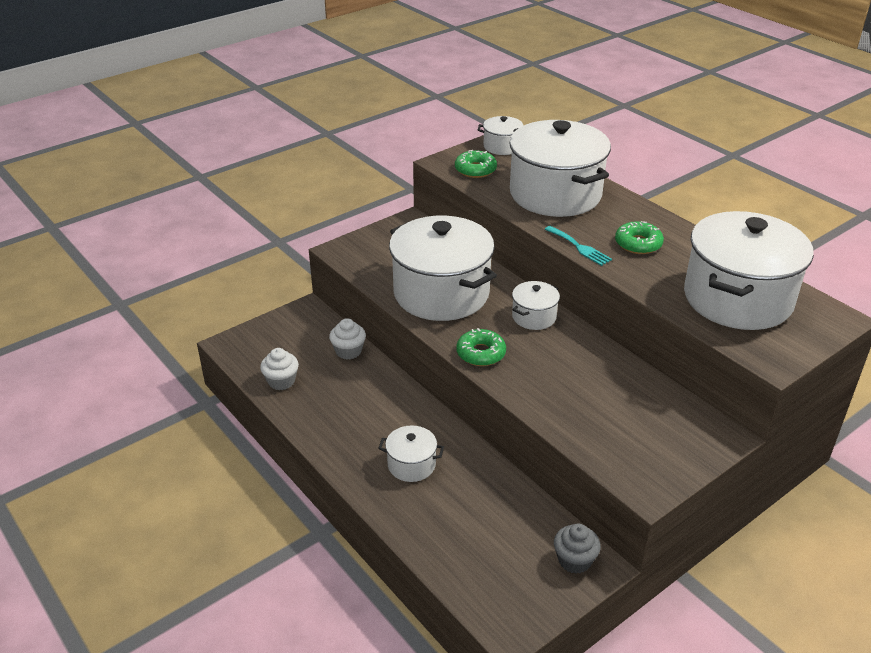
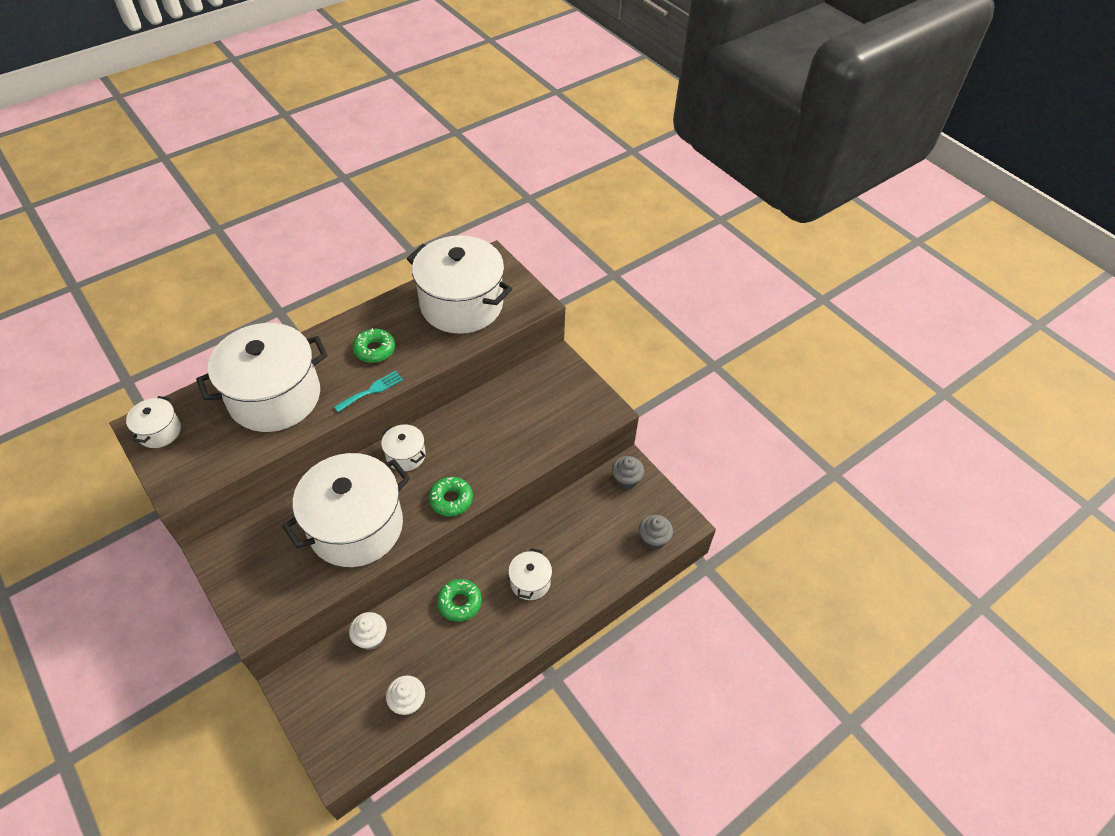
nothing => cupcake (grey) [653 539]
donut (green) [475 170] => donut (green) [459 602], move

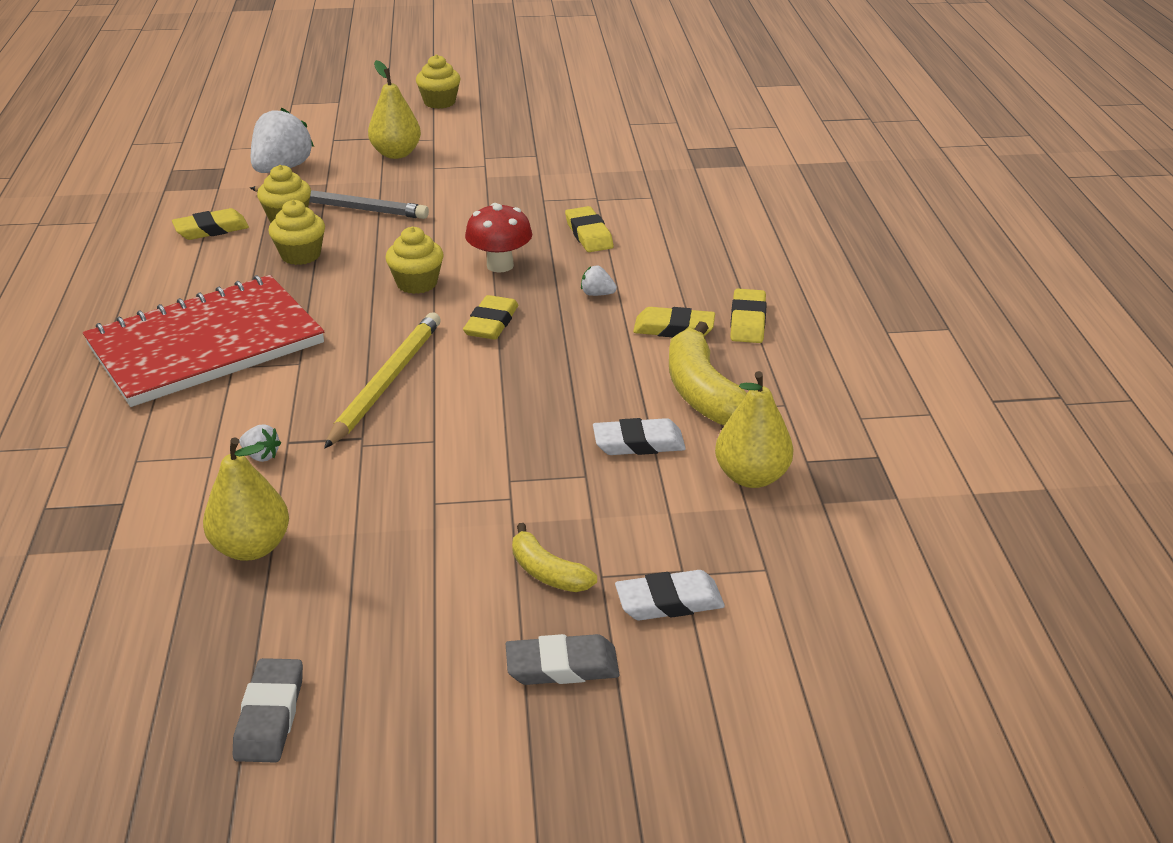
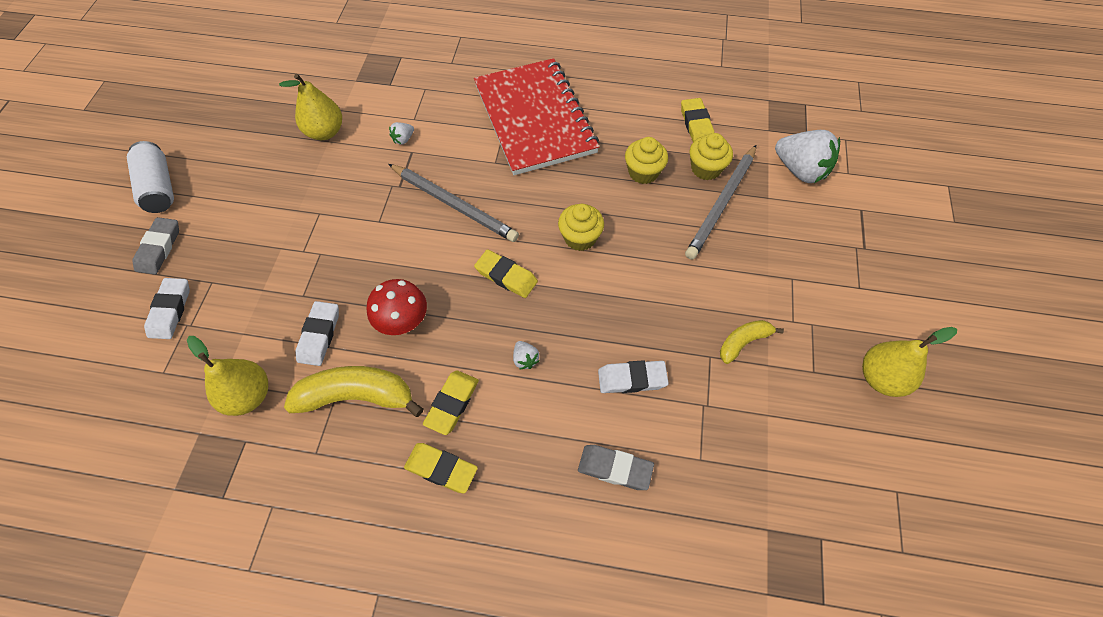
cupcake (yellow) [439 102] => nothing
nothing => can (white) [159 187]
eraser (grey) [270 716] => eraser (grey) [615 469], move
pear (yellow) [396 154] => pear (yellow) [881 378], move
mushroom (red) [500 265] => mushroom (red) [403 322], move
banana (yellow) [548 572] => banana (yellow) [743 342], move
pencil (yellow) [386 382] => pencil (grey) [454 204]
eraser (yellow) [589 234] => eraser (white) [632 379]
strawberry (white) [597 294] => strawberry (white) [525 359], 120 degrees clockwise

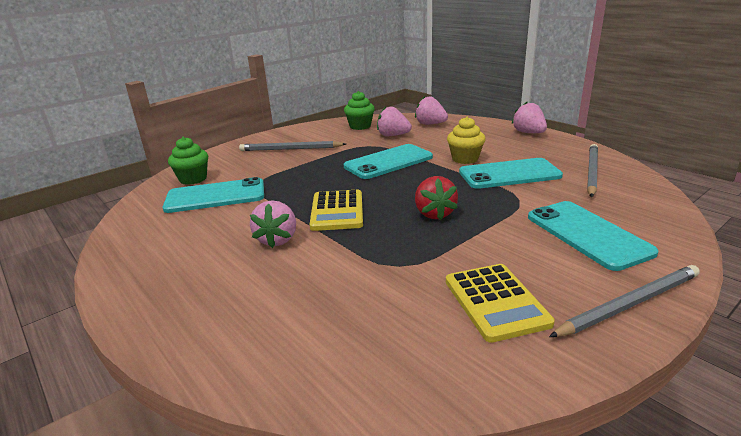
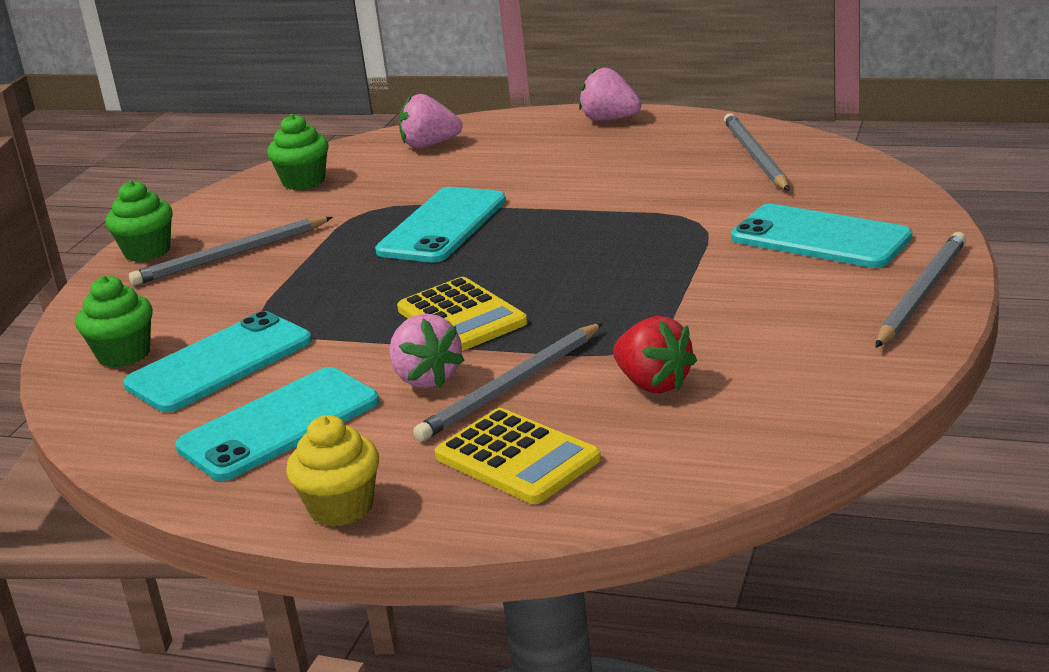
strawberry (pink) [393 135] => nothing
nothing => cupcake (green) [147 251]
nothing => pencil (grey) [511 386]
strawberry (red) [434 214] => strawberry (red) [653 384], move
calculator (yellow) [496 302] => calculator (yellow) [517 458], move
cupcake (yellow) [465 159] => cupcake (yellow) [341 508], move
phone (turquoise) [509 174] => phone (turquoise) [279 425], move

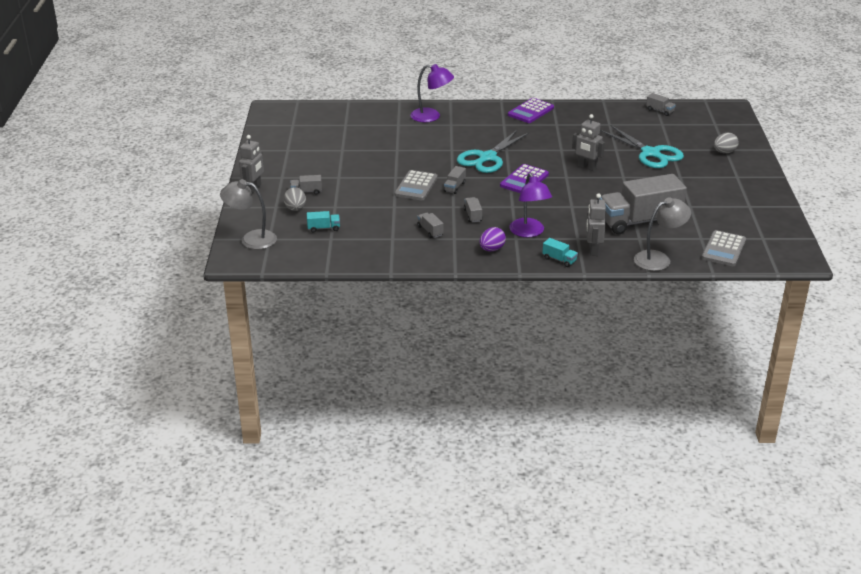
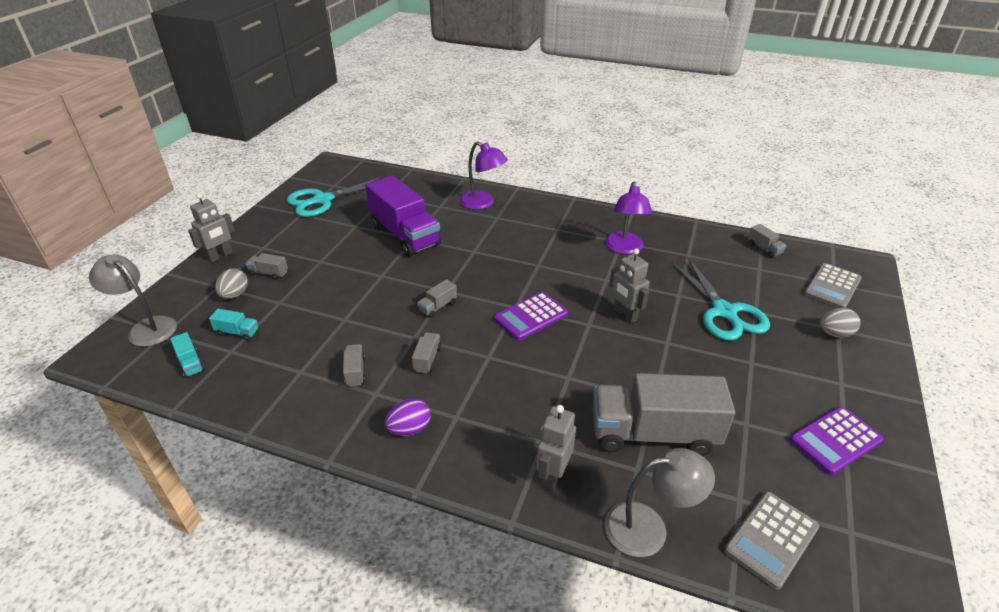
nothing => truck (purple) [405 235]
calculator (grey) [416 186] => calculator (grey) [832 287], move
scissors (turquoise) [487 158] => scissors (turquoise) [323 200], move
calculator (purple) [531 111] => calculator (purple) [835 440], move
lamp (purple) [529 232] => lamp (purple) [624 248], move
truck (turquoise) [559 260] => truck (turquoise) [191 363], move

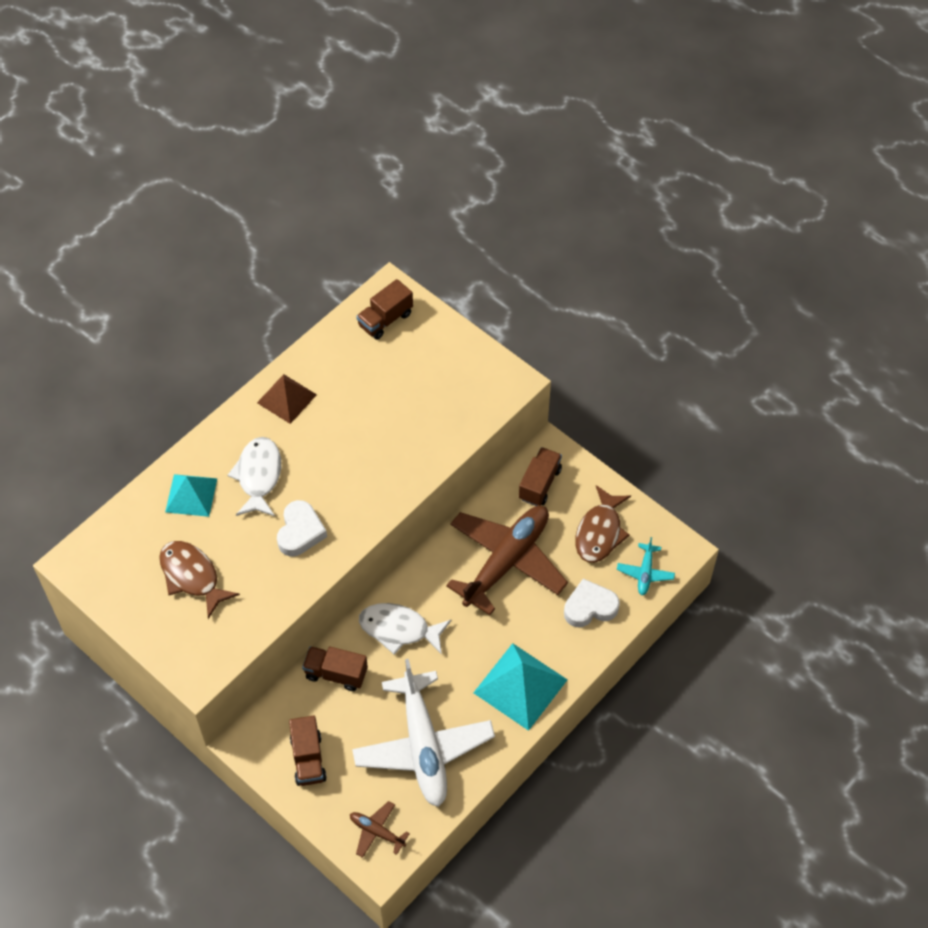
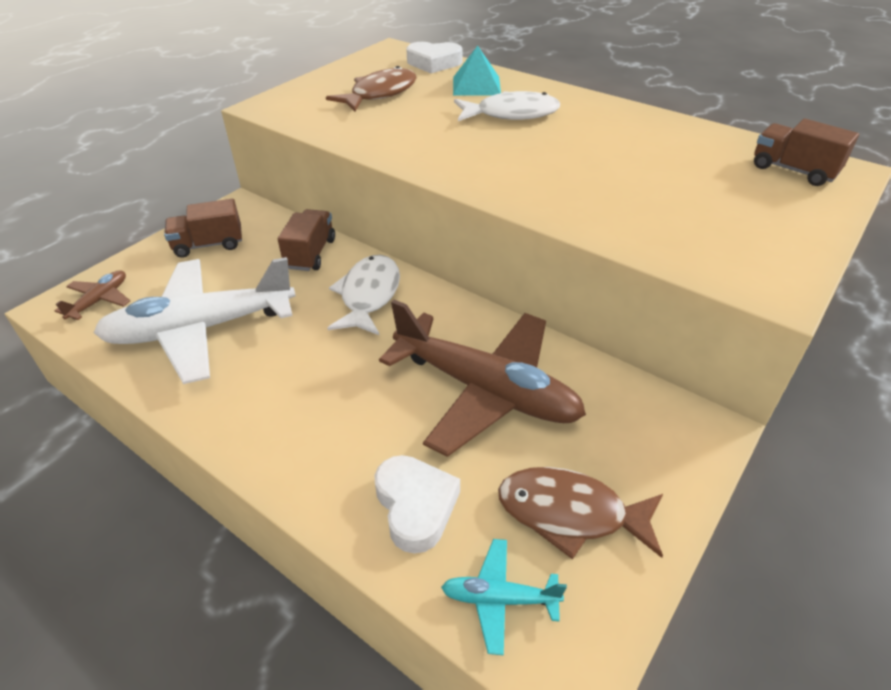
pyramid (brown) [287 398] => nothing
pyramid (turquoise) [520 686] => nothing
truck (brown) [539 484] => nothing
heart (white) [300 532] => heart (white) [434 63], move

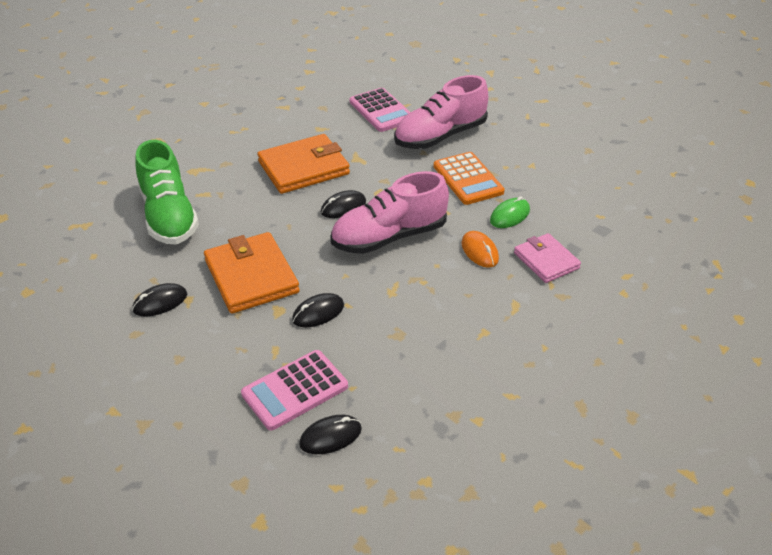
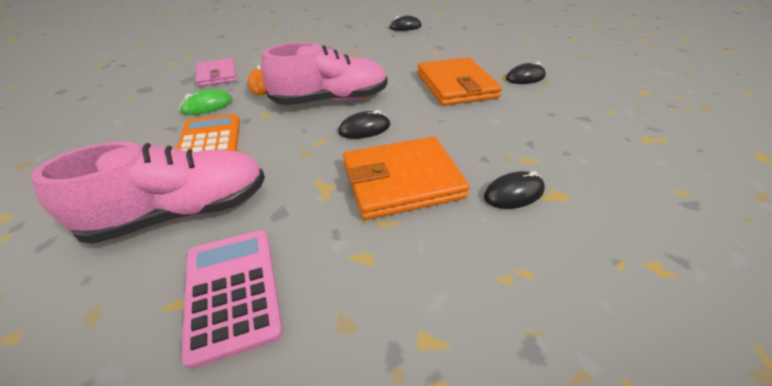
shoe (green) [169 216] => nothing
calculator (pink) [295 390] => nothing
mouse (black) [318 313] => mouse (black) [513 193], move

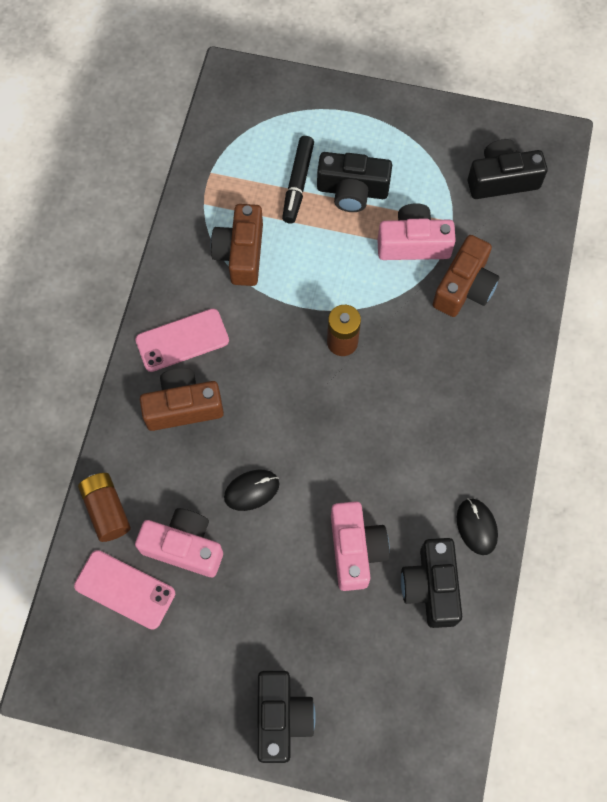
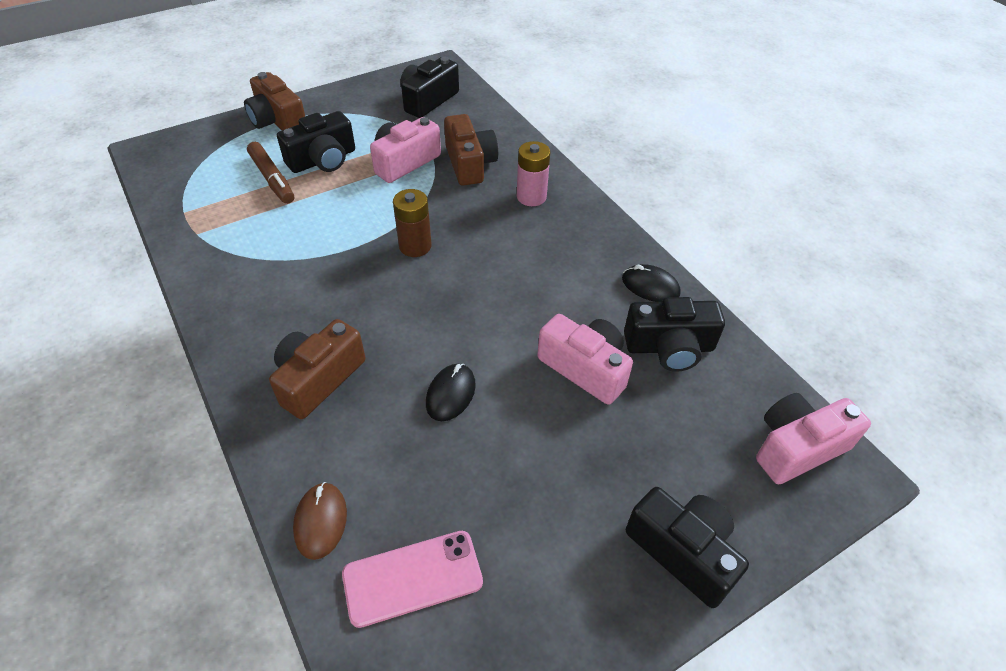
phone (pink) [182 340] => nothing
nothing => battery (pink) [531 197]
camera (pink) [184 546] => camera (pink) [797 447], move
camera (brown) [241 253] => camera (brown) [277 120], move
battery (brown) [106 510] => mouse (brown) [321 521]
marker (black) [298 183] => marker (brown) [272 178]
camera (black) [431 586] => camera (black) [669 347], 45 degrees counterclockwise

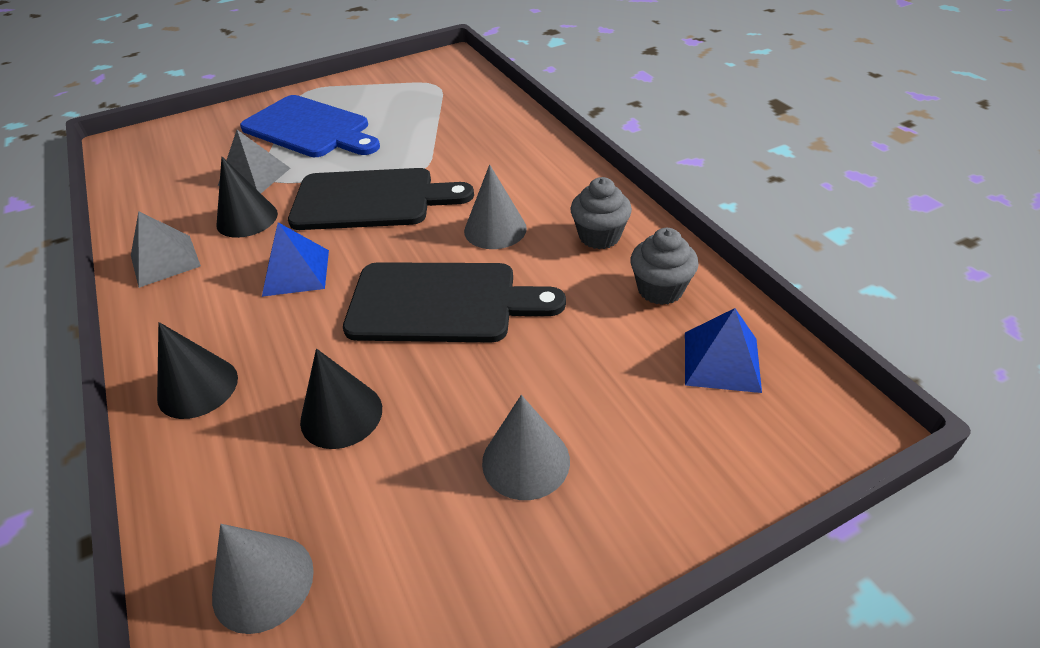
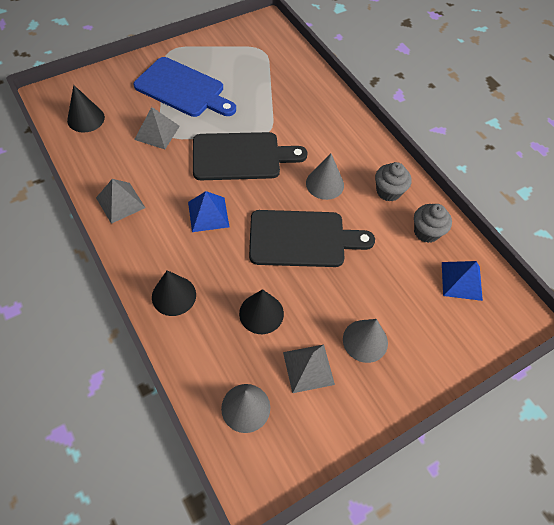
nothing => pyramid (grey) [308 368]
cone (black) [247 219] => cone (black) [86 118], move

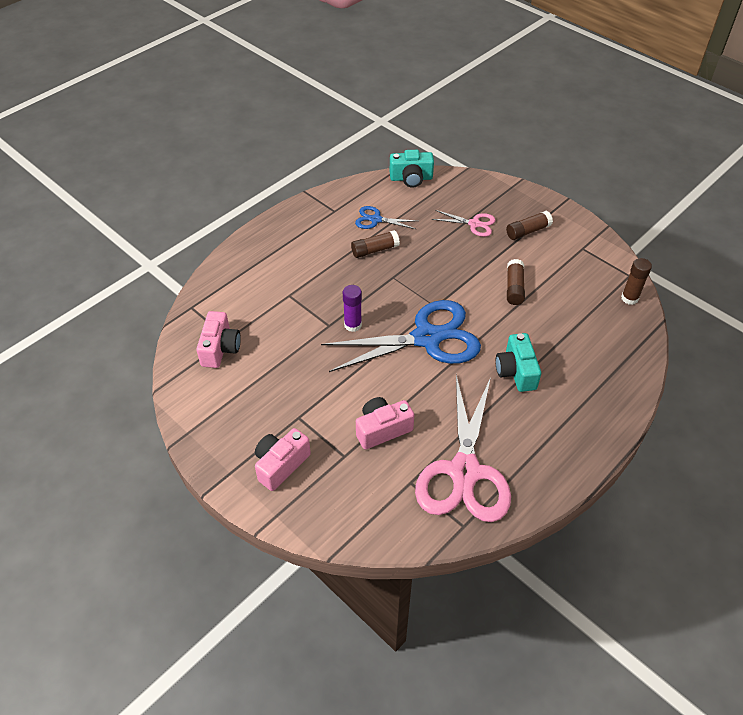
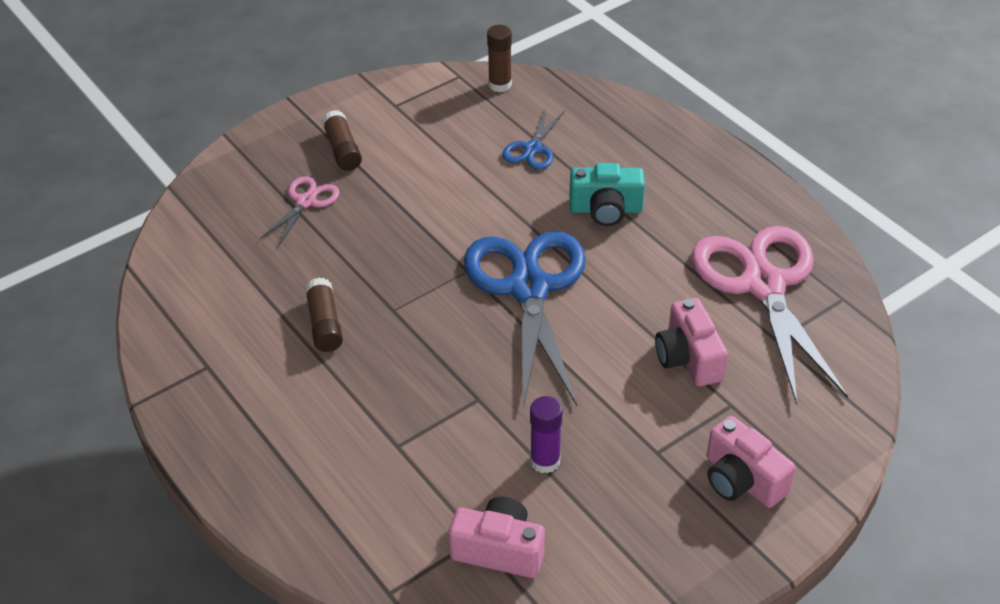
camera (turquoise) [411 178] => nothing
glue stick (brown) [514 288] => nothing
glue stick (purple) [353 325] => glue stick (purple) [545 461], move
scissors (blue) [376 220] => scissors (blue) [533 149], move
scissors (pink) [464 472] => scissors (pink) [763 285], 120 degrees counterclockwise

